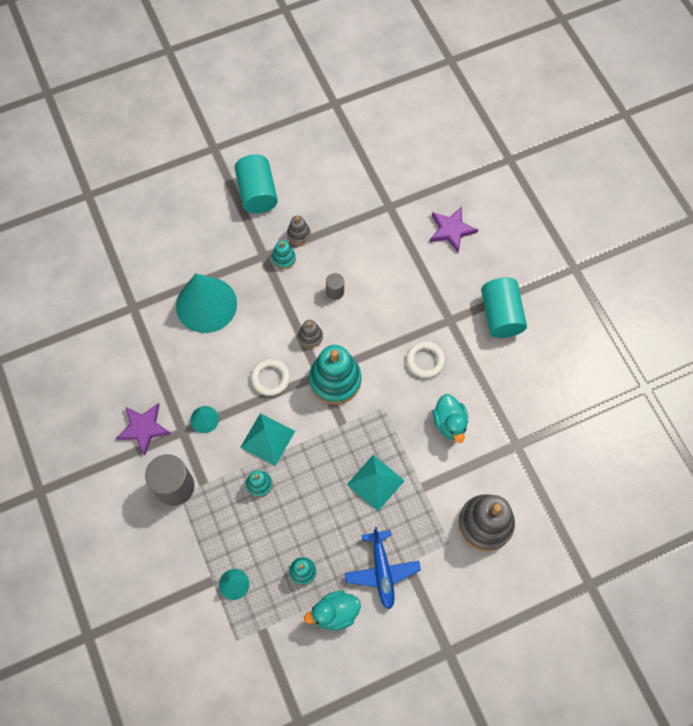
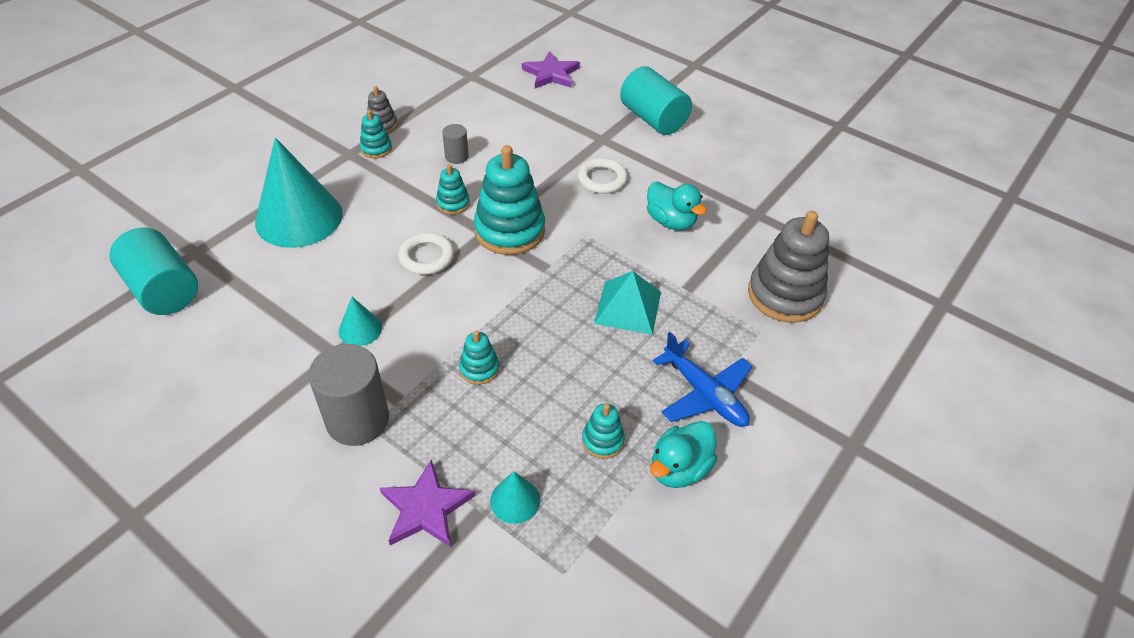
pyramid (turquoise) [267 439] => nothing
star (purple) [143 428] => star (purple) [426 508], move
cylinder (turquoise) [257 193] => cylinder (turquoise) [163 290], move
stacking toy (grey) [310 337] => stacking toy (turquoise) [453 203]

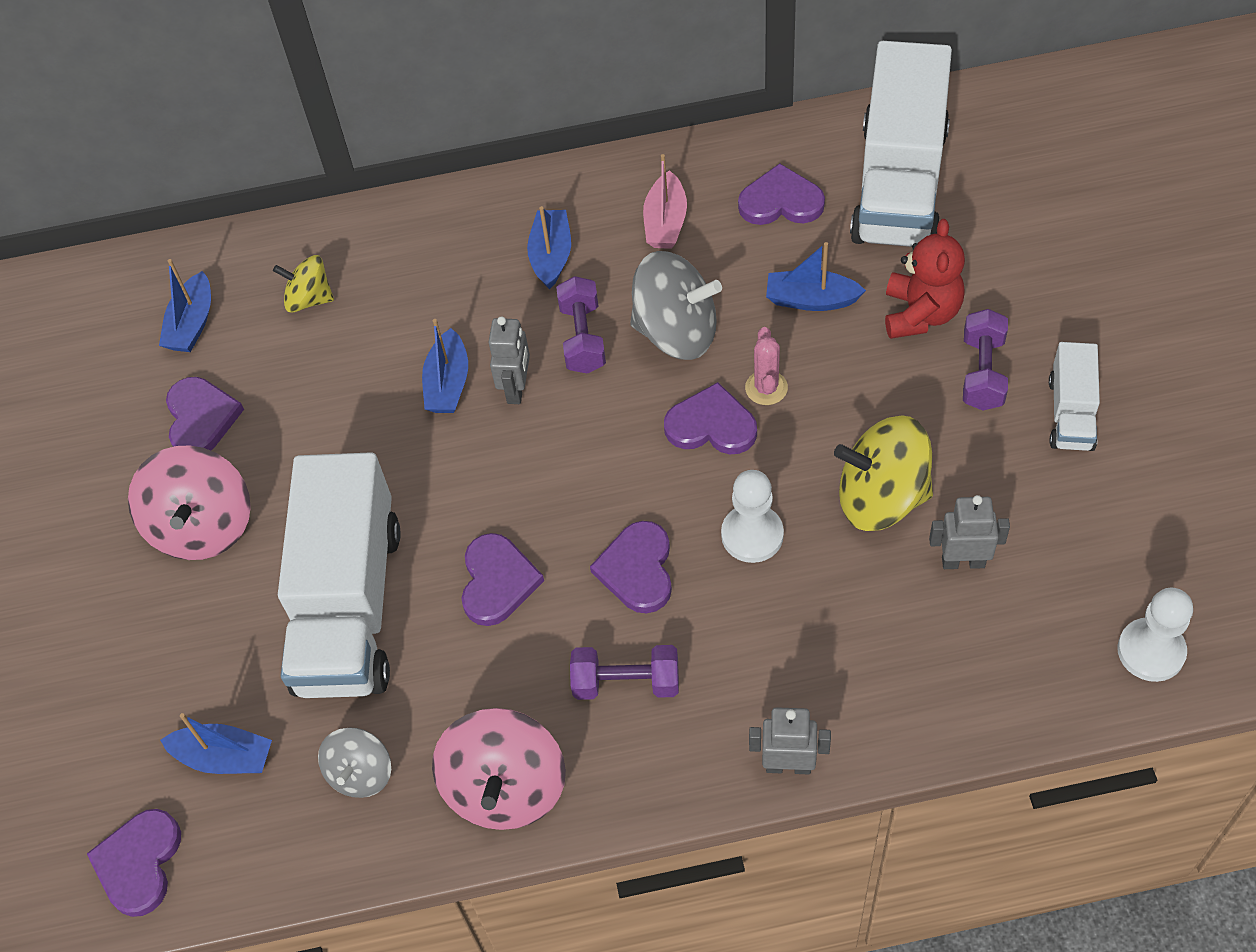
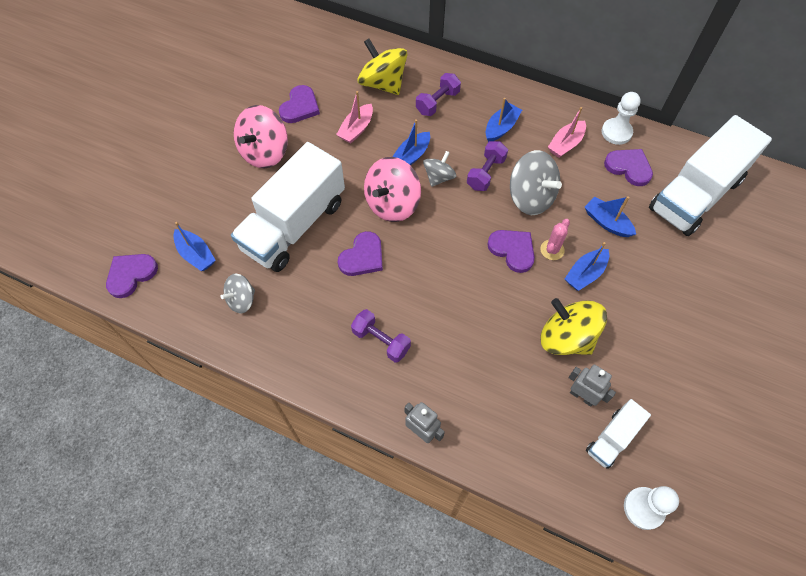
heart (purple) [637 569] => nothing
teddy bear (red) [920 314] => nothing
nothing => boat (pink) [356 129]
boat (blue) [192 324] => boat (blue) [585 274], move
spinning top (pink) [505 788] => spinning top (pink) [392 204], move
pawn (white) [752 535] => pawn (white) [616 132], move
dumbbell (purple) [982 373] => dumbbell (purple) [437 102], move
truck (white) [1070 413] => truck (white) [612 438], move
robot (grey) [517 388] => spinning top (grey) [439 177]
spinning top (yellow) [309 299] => spinning top (yellow) [383 83], x1.70

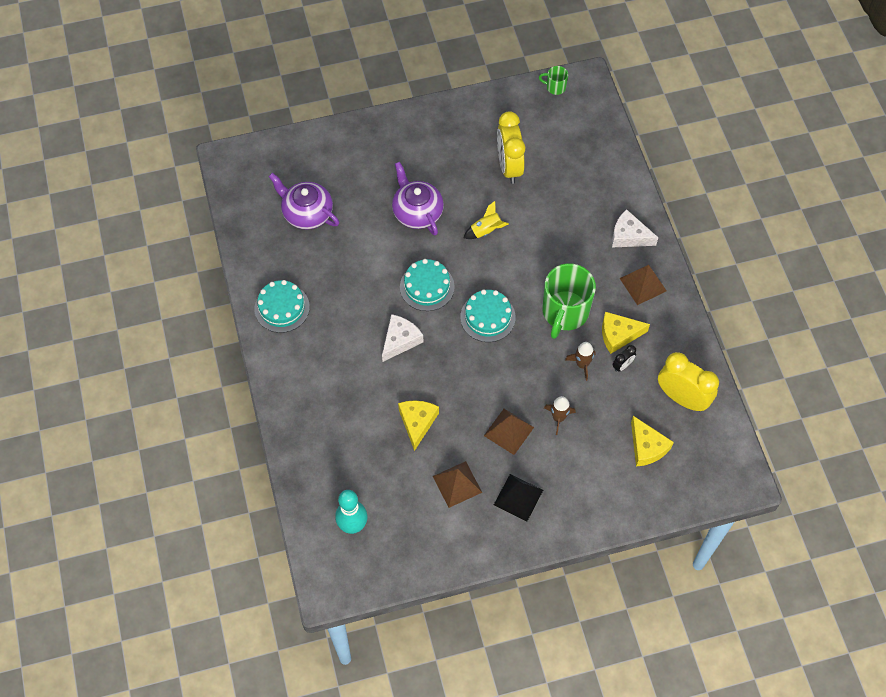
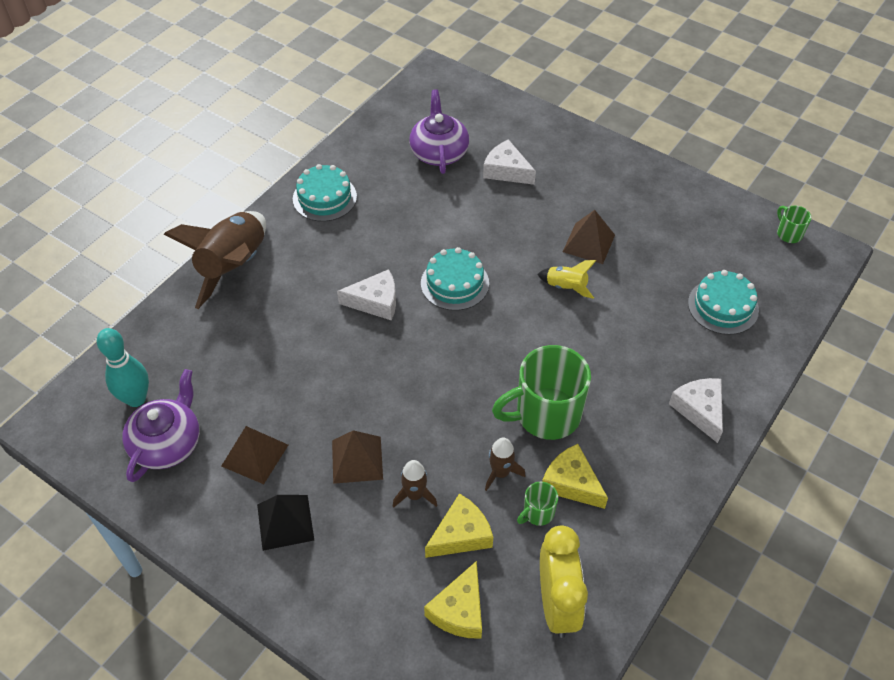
clock (yellow) [509 167] => nothing
nothing => rocket (brown) [234 267]
nothing => cheese (white) [506 170]
teapot (purple) [417 212] => teapot (purple) [167 443], move
cheese (yellow) [417 422] => cheese (yellow) [461 534], move
cake (turquoise) [487 317] => cake (turquoise) [723 306], move
pyramid (brown) [643 284] => pyramid (brown) [588 243], move
clock (black) [622 365] => mug (green) [537 513]

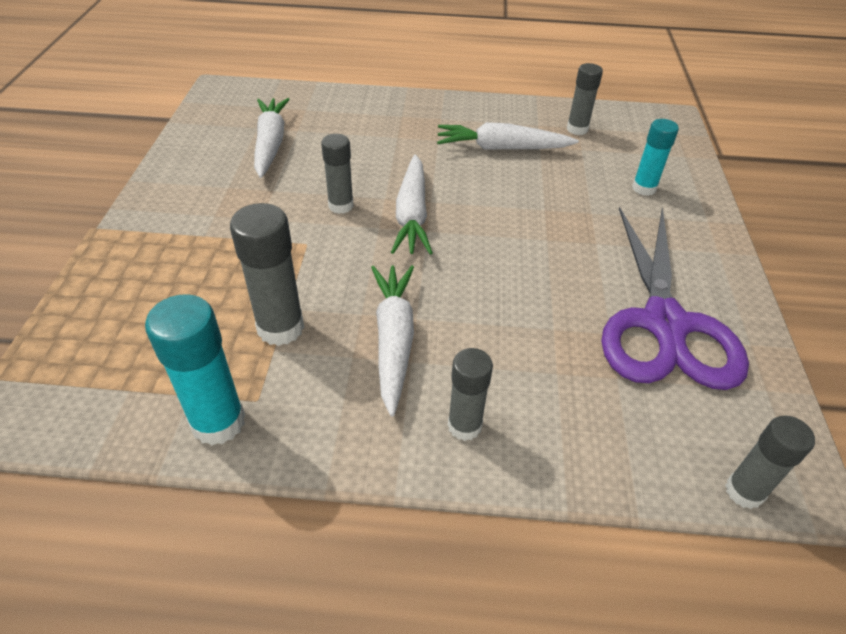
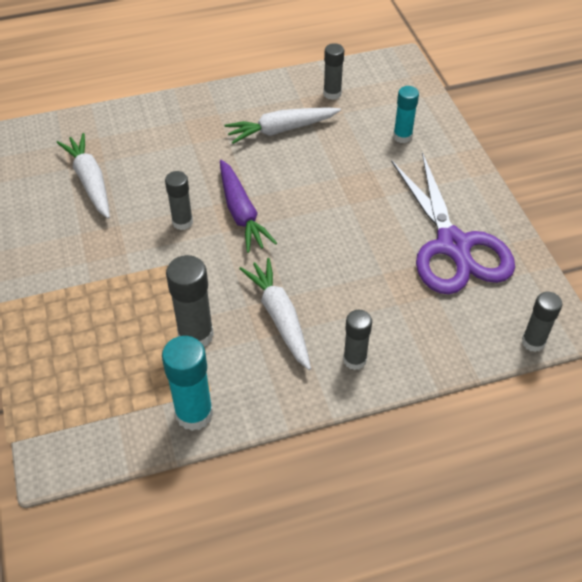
carrot (white) [412 214] => carrot (purple) [241 213]

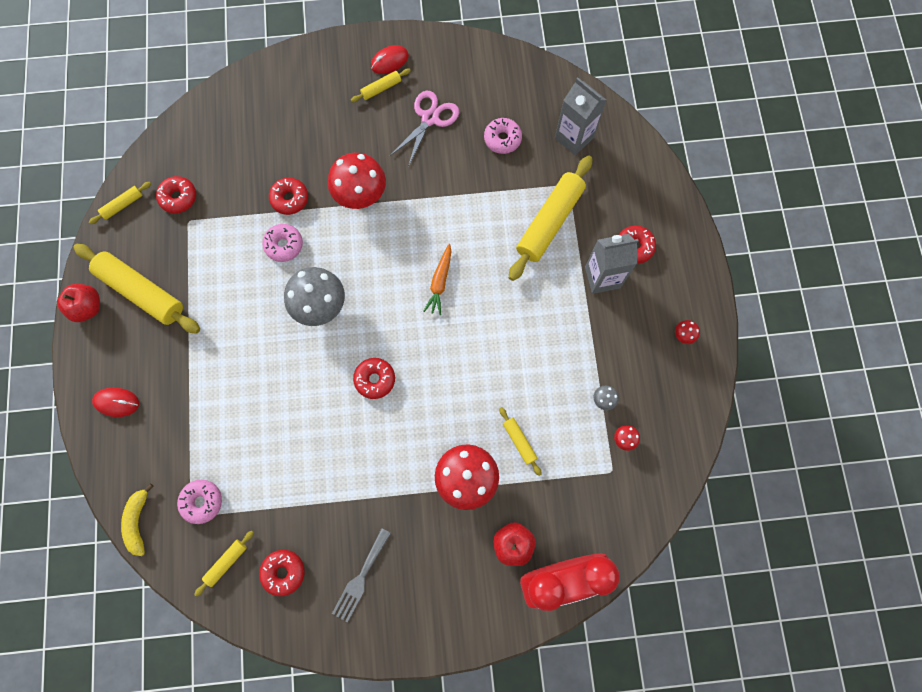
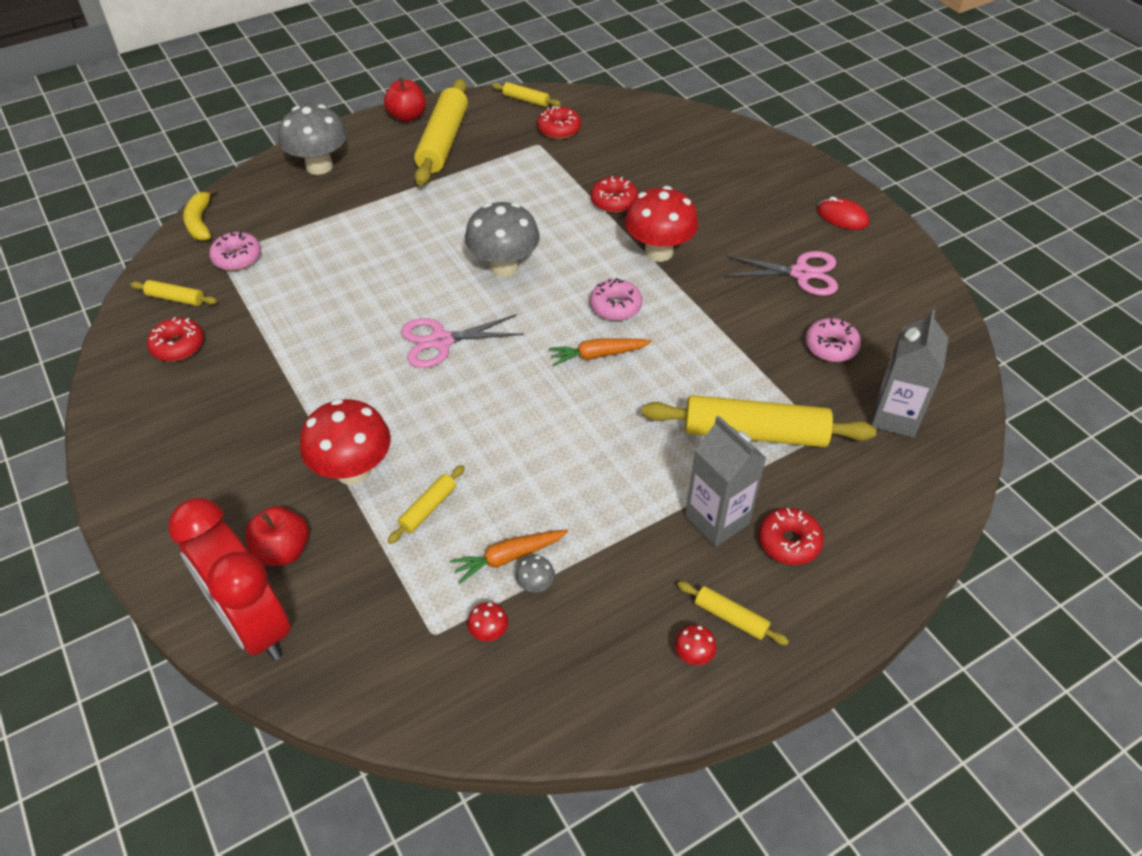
fork (grey) [360 578] => nothing
nothing => carrot (orange) [508 557]
donut (pink) [284 245] => donut (pink) [615 306], move
rolling pin (yellow) [381 88] => rolling pin (yellow) [730 617], move
mouse (red) [116 402] => mushroom (grey) [319 166]
donut (red) [375 379] => scissors (pink) [441 341]
banana (yellow) [138 521] => banana (yellow) [200 222], 75 degrees counterclockwise

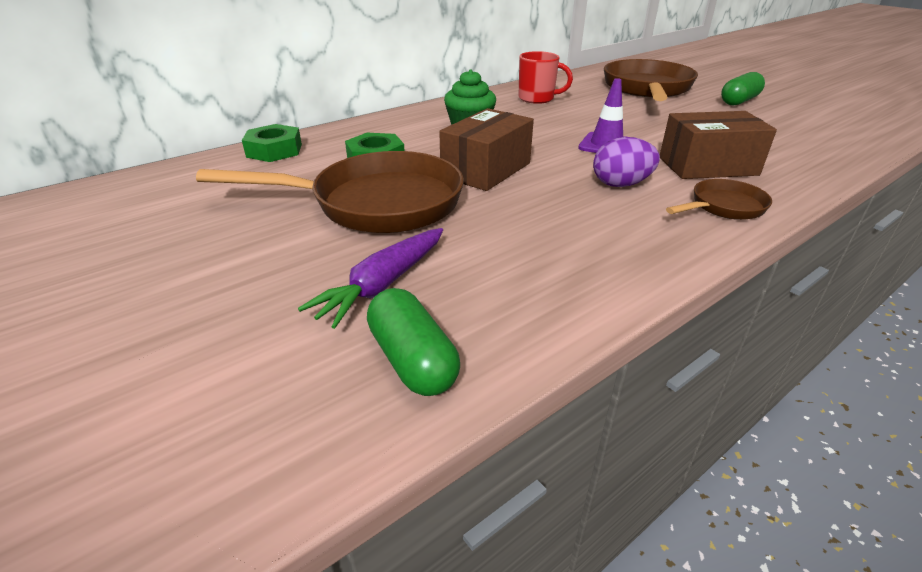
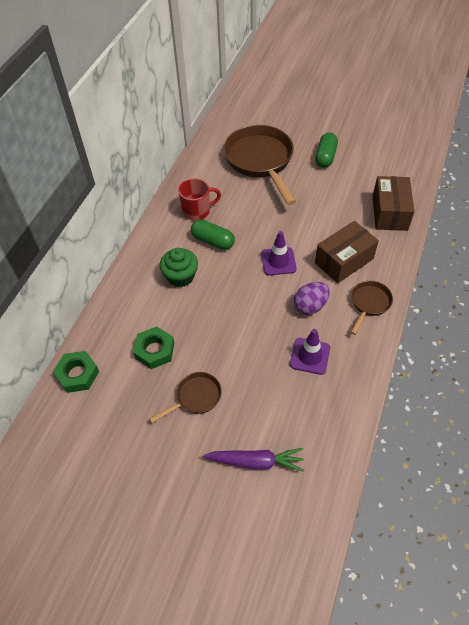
nothing => traffic cone (purple) [310 356]
capsule (green) [412 360] => capsule (green) [213 241], move
box (brown) [486 170] => box (brown) [389 212], move
carrot (purple) [383 285] => carrot (purple) [255 461], 90 degrees counterclockwise
pan (brown) [376 203] => pan (brown) [195 397], x0.49

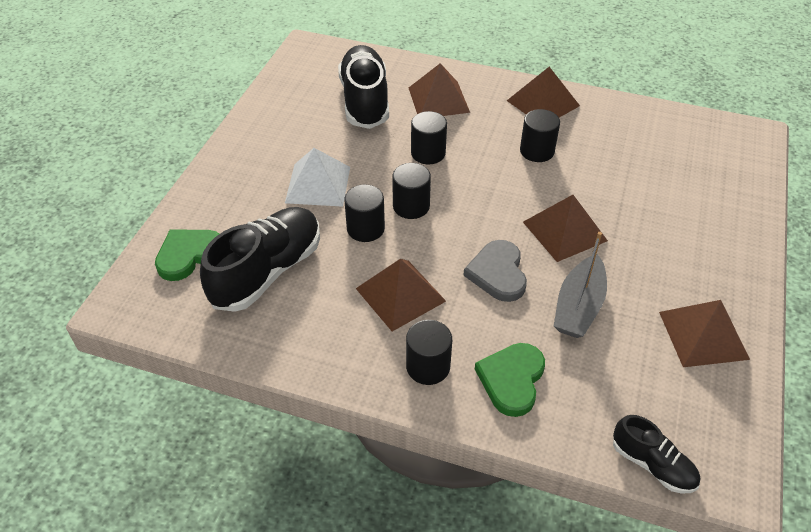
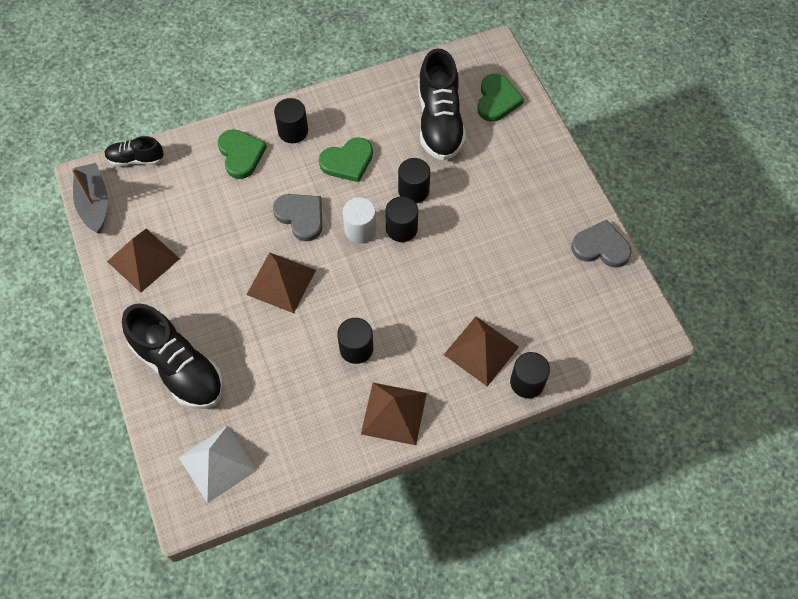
nothing => cylinder (white) [360 229]
nothing => heart (grey) [601 247]
pyramid (white) [318 184] => pyramid (white) [217 463], move
shoe (black) [365 101] => shoe (black) [179 368], move
cylinder (black) [428 153] => cylinder (black) [527 382], move
boat (grey) [578 306] => boat (grey) [94 203], move
pyramid (brown) [400 294] => heart (green) [347 161]

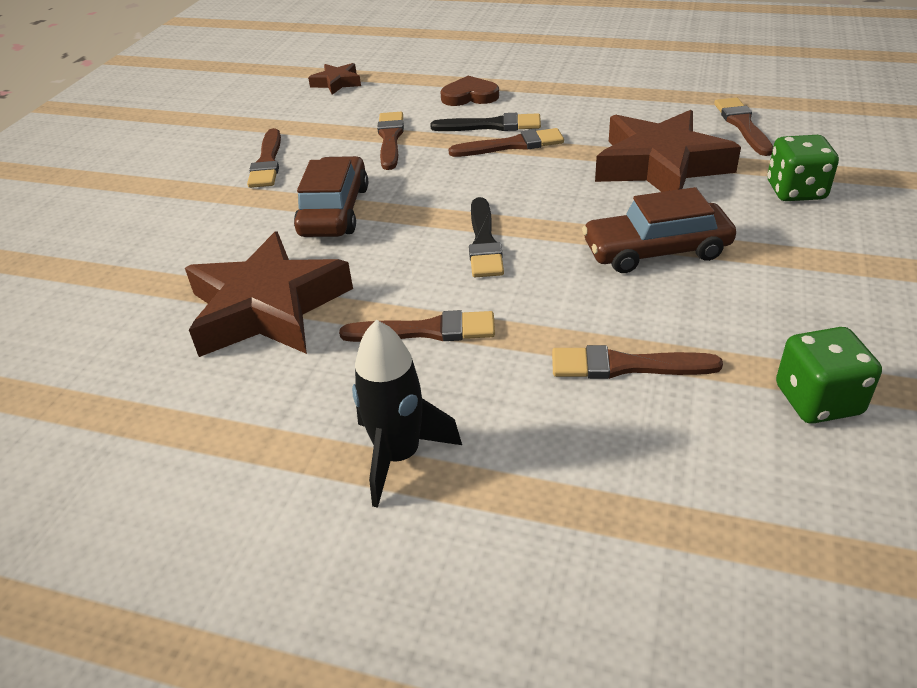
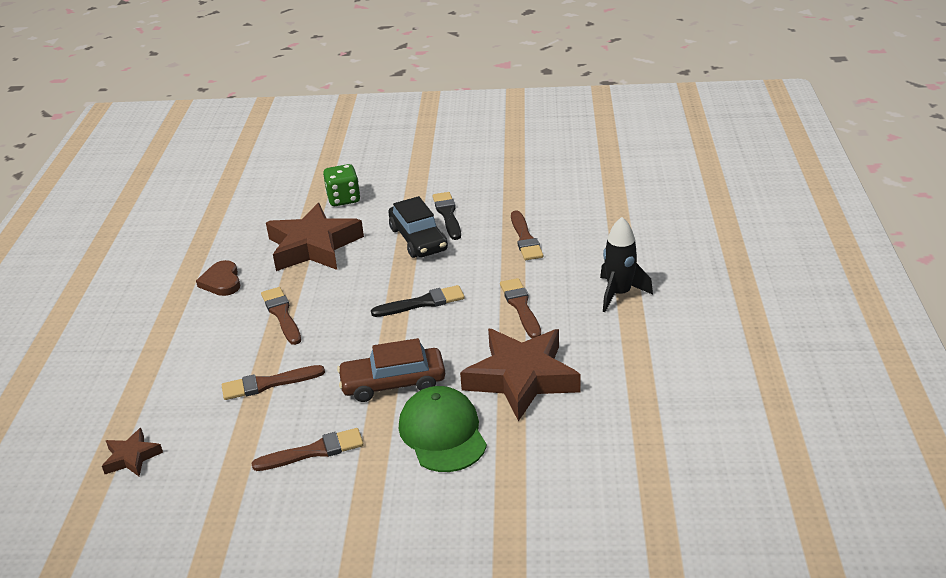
brush (brown) [742 125] => nothing
dice (green) [818 400] => nothing
nothing => cap (green) [442 433]
brush (black) [492 125] => brush (black) [447 214], move
heart (brown) [469 96] => heart (brown) [221 281], move
car (brown) [656 250] => car (black) [418 239]

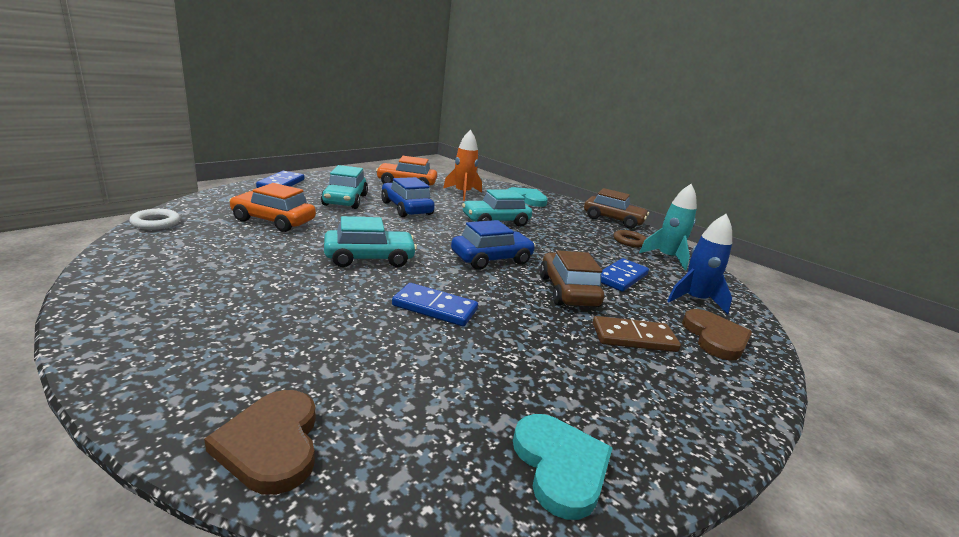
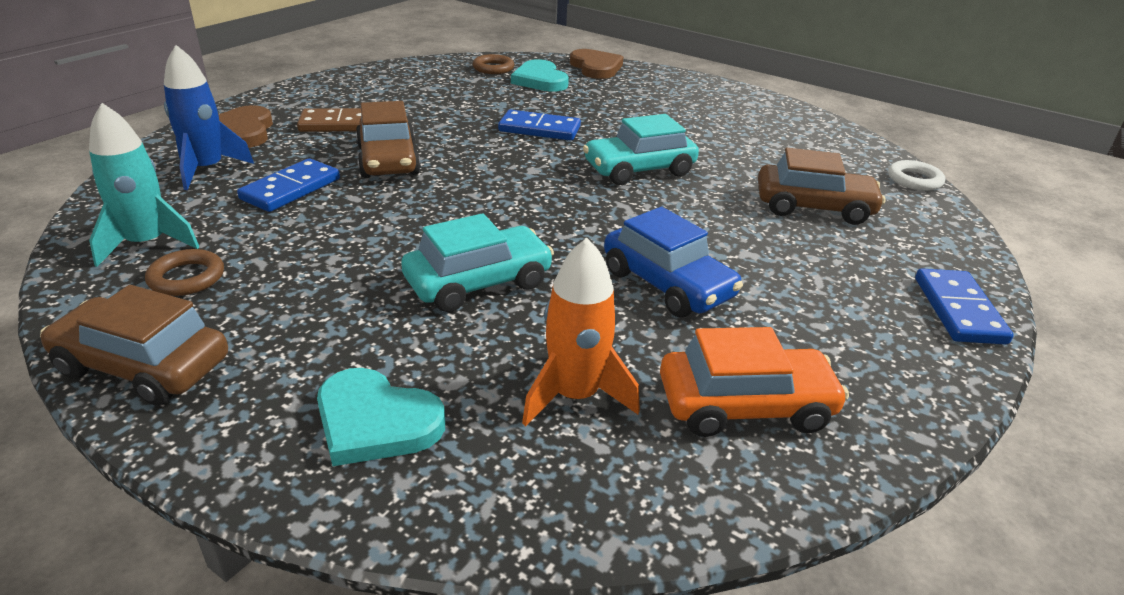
car (turquoise) [345 200] => nothing
car (blue) [491 259] => nothing
nothing => ring (brown) [493 68]
heart (turquoise) [560 466] => heart (turquoise) [540 80], move
car (orange) [273 221] => car (brown) [813 207]

